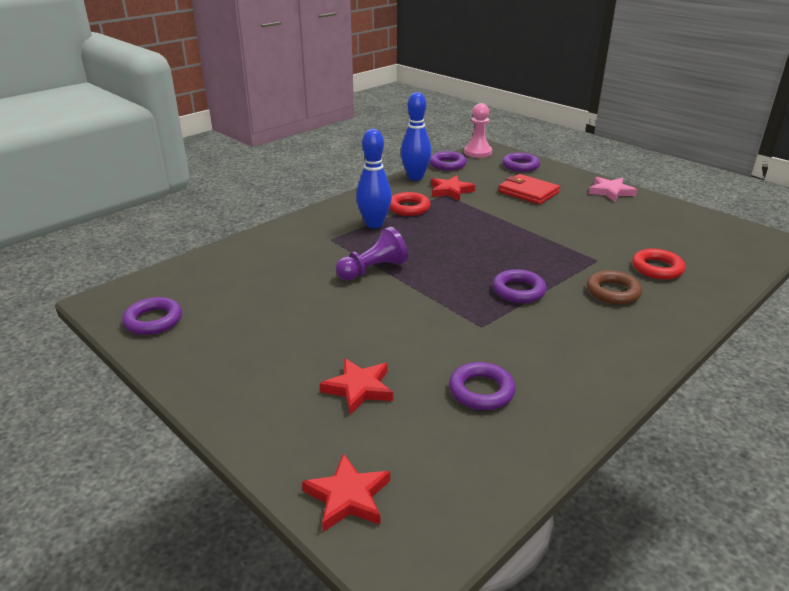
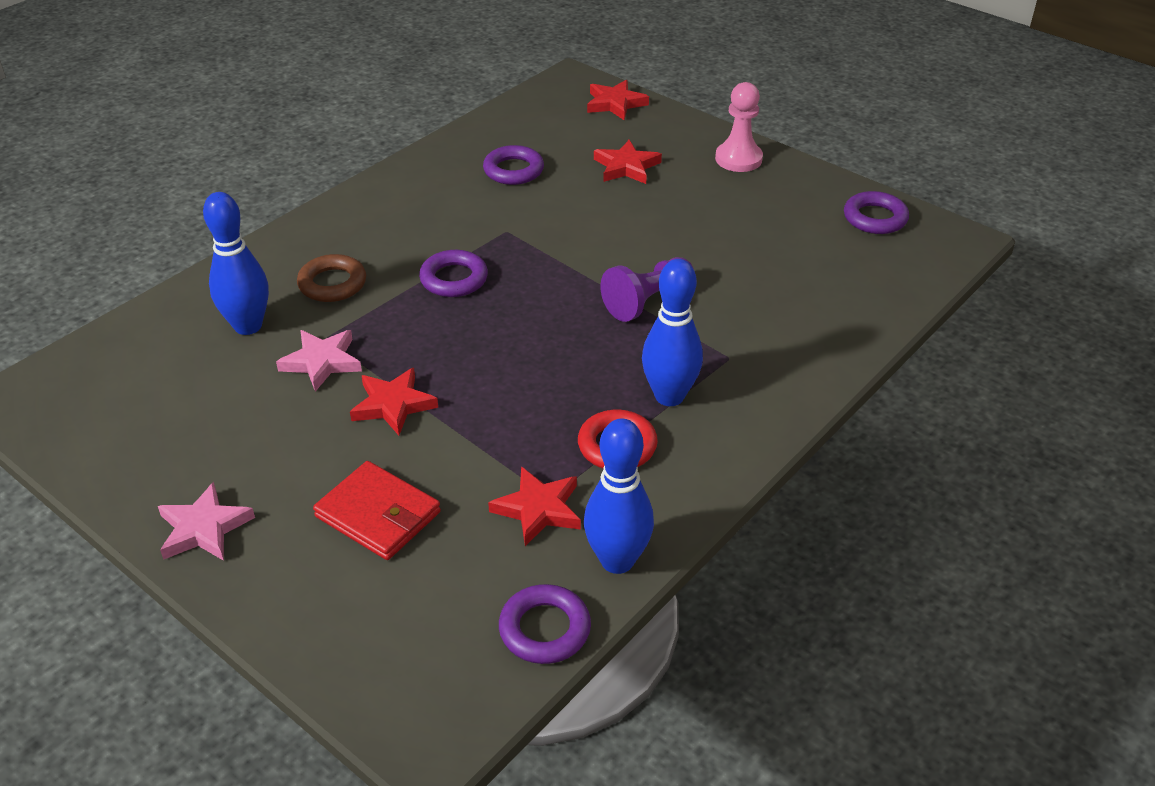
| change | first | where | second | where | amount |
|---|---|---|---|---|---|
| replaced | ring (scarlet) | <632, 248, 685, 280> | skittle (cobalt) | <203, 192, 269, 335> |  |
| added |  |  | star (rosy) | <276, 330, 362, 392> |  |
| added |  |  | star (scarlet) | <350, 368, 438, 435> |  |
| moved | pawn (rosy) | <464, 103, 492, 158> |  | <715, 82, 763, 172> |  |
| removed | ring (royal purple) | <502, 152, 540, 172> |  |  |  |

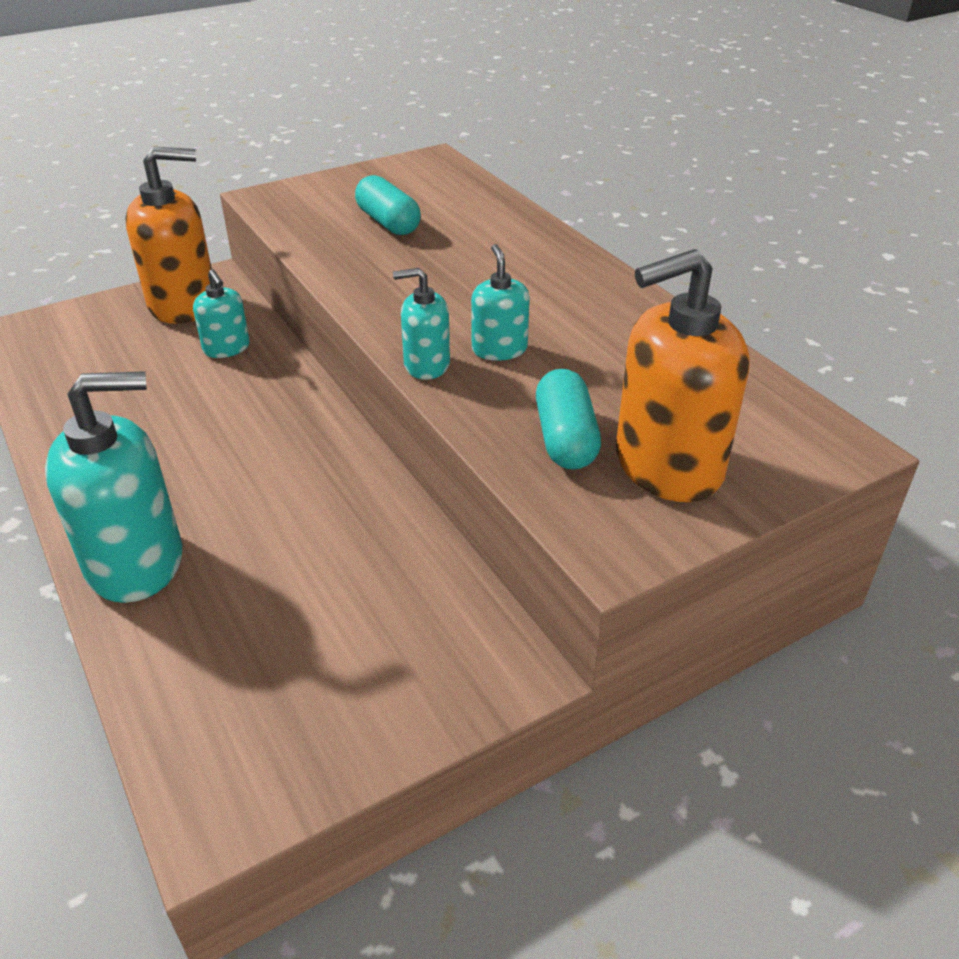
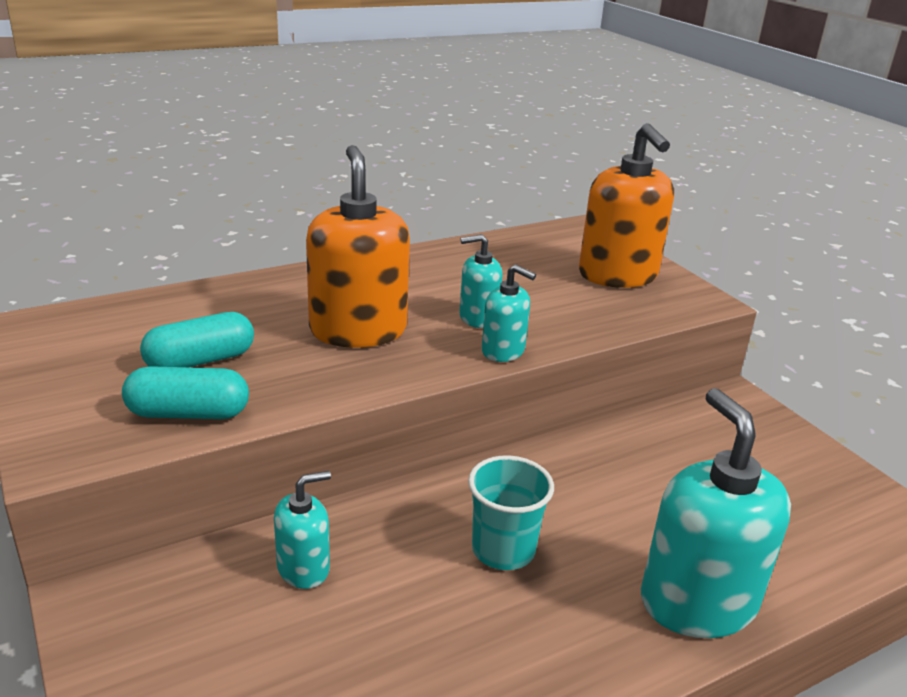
| change | first | where | second | where | amount |
|---|---|---|---|---|---|
| moved | capsule (aqua) | <536, 369, 601, 470> |  | <122, 366, 249, 419> |  |
| moved | soap pump (orange-coloured) | <125, 146, 212, 324> |  | <306, 145, 410, 348> |  |
| added |  |  | beaker (aqua) | <468, 455, 554, 570> |  |
| turned | soap pump (aqua) | <393, 268, 450, 380> |  | <481, 264, 536, 362> | 60 degrees counterclockwise |

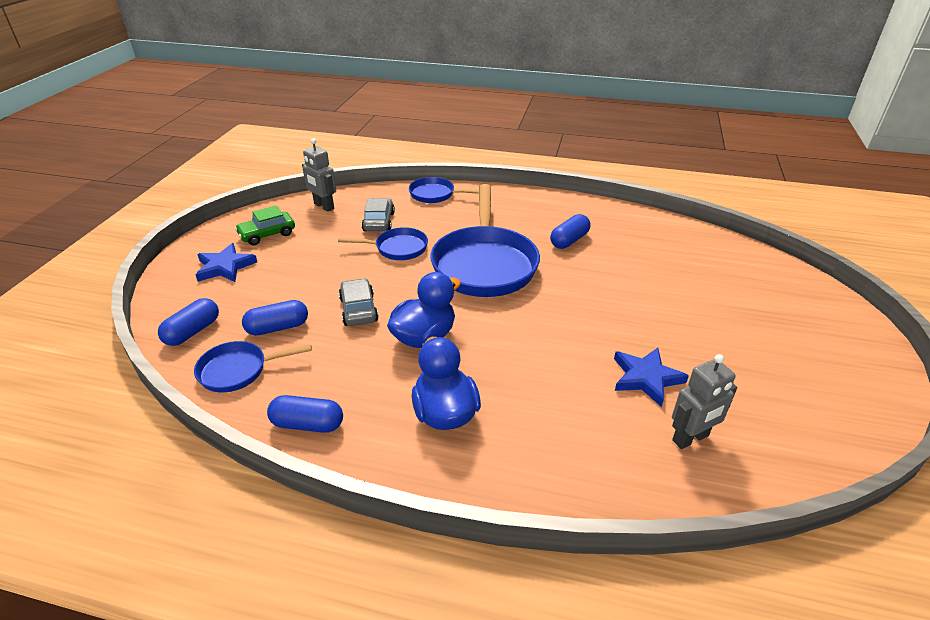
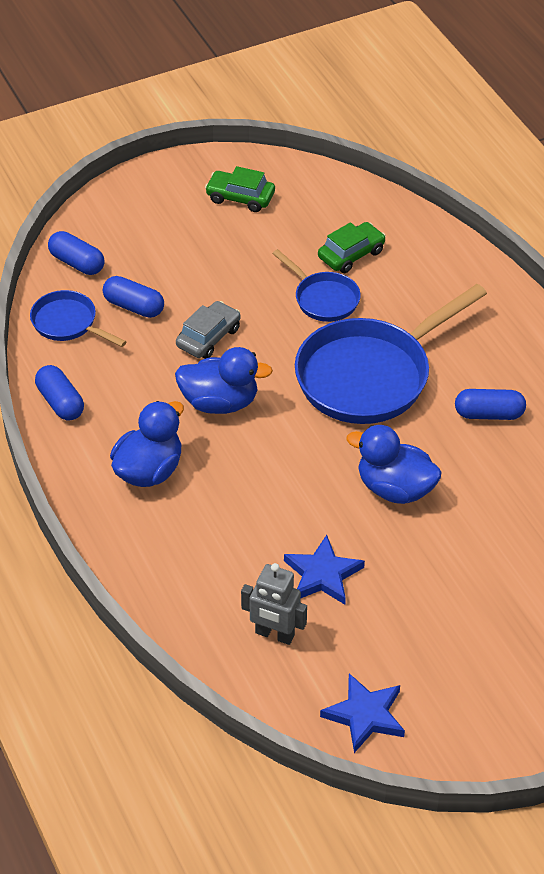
| change | first | where | second | where | amount |
|---|---|---|---|---|---|
| turned | capsule (cobalt) | <158, 298, 219, 346> |  | <48, 231, 104, 275> | 45 degrees clockwise |
| recoloured | automobile (grey) | <362, 198, 395, 231> | automobile (green) | <318, 222, 386, 273> |  |
| moved | star (cobalt) | <196, 243, 257, 282> |  | <320, 673, 405, 753> |  |
| added |  |  | rubber duck (cobalt) | <346, 425, 442, 504> |  |
| removed | toy robot (grey) | <302, 138, 336, 212> |  |  |  |
| removed | frying pan (cobalt) | <409, 177, 479, 203> |  |  |  |

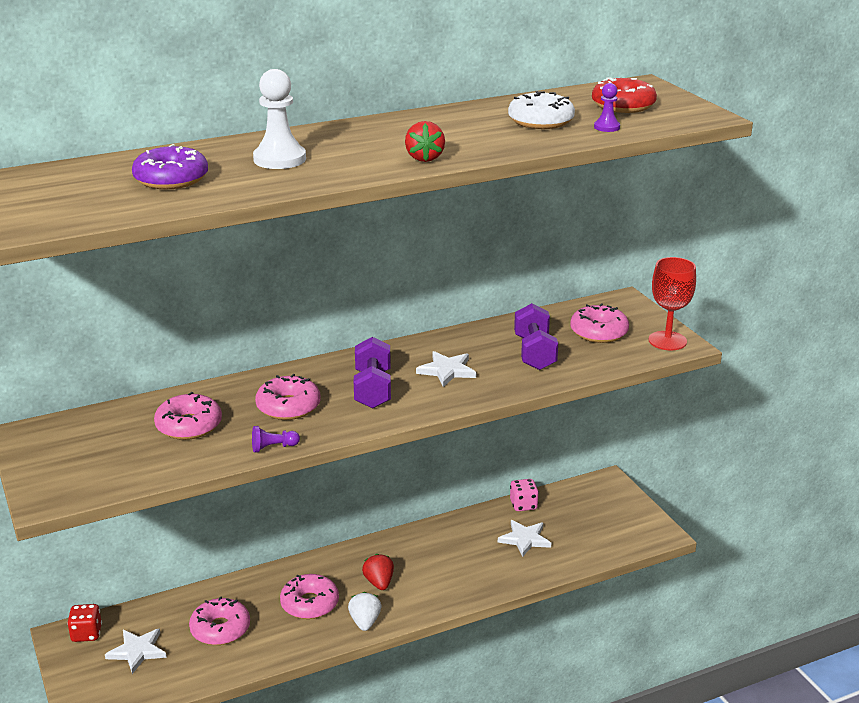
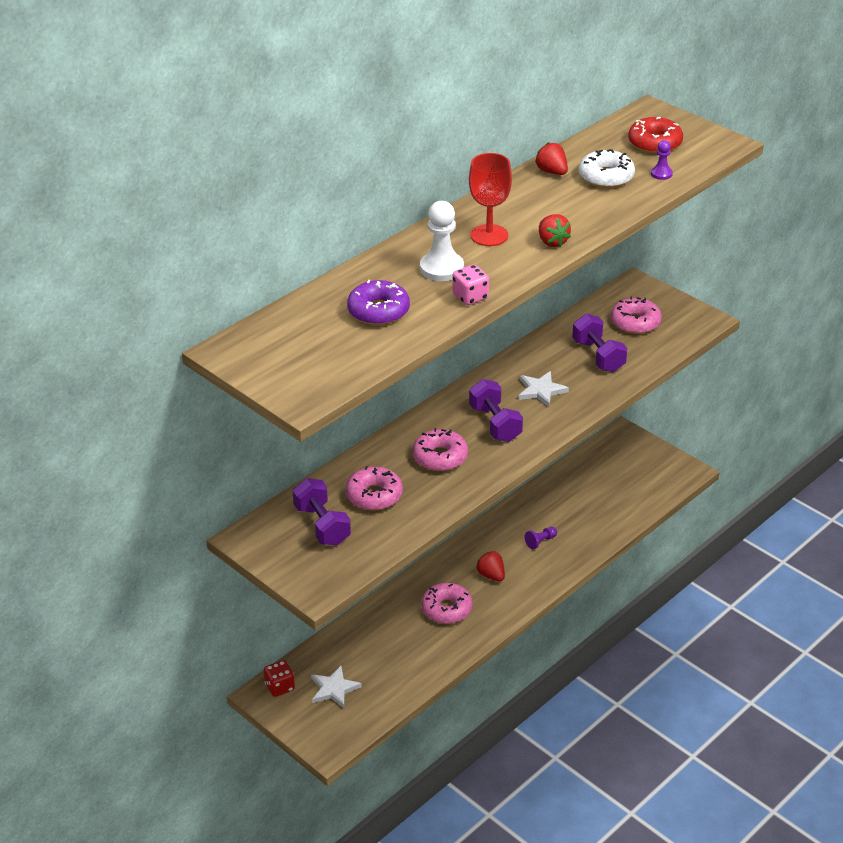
| change | first | where | second | where | amount |
|---|---|---|---|---|---|
| added |  |  | hand weight (royal purple) | <292, 478, 351, 546> |  |
| moved | die (rosy) | <510, 479, 539, 511> |  | <452, 265, 489, 305> |  |
| moved | goblet (scarlet) | <649, 257, 696, 350> |  | <469, 153, 512, 246> |  |
| moved | pawn (royal purple) | <252, 426, 300, 452> |  | <525, 527, 557, 549> |  |
| added |  |  | toy strawberry (scarlet) | <535, 142, 568, 175> |  |
| removed | glazed donut (rosy) | <189, 596, 250, 645> |  |  |  |
| removed | toy strawberry (snow-white) | <348, 592, 381, 631> |  |  |  |
| removed | star (snow-white) | <498, 520, 551, 557> |  |  |  |

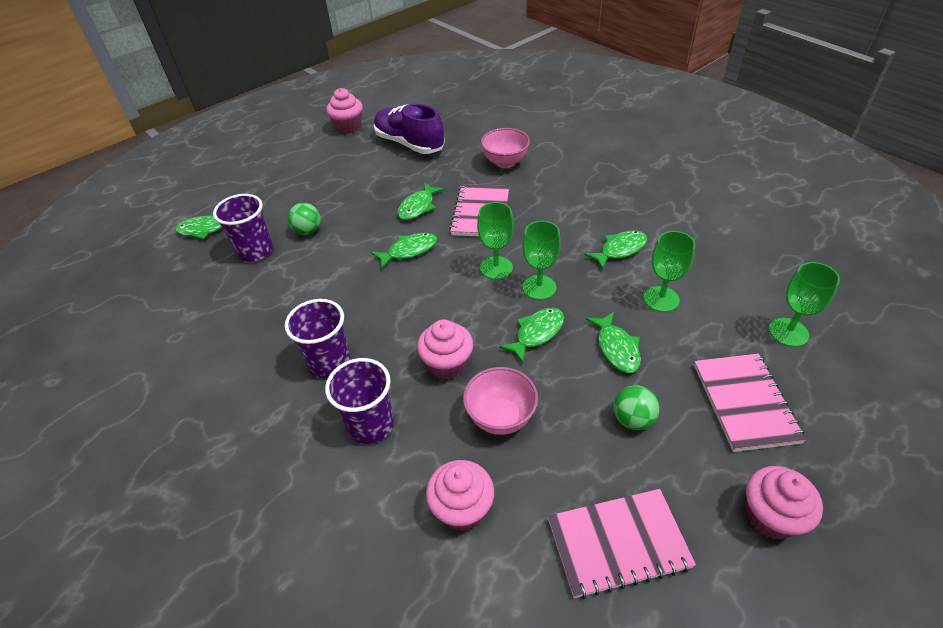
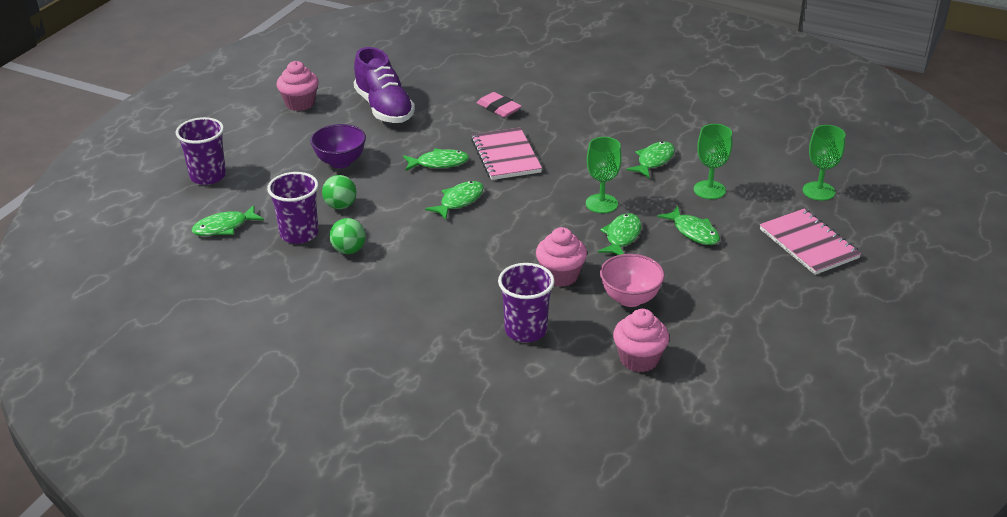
| change | first | where | second | where | amount |
|---|---|---|---|---|---|
| moved | beaker (royal purple) | <285, 299, 351, 379> |  | <176, 117, 226, 185> |  |
| added |  |  | serving bowl (royal purple) | <310, 124, 366, 168> |  |
| moved | ball (green) | <613, 385, 660, 430> |  | <329, 218, 366, 254> |  |
| turned | lace-up shoe (royal purple) | <374, 104, 445, 154> |  | <354, 47, 415, 123> | 135 degrees counterclockwise |
| turned | fish (green) | <397, 182, 445, 220> |  | <403, 148, 469, 171> | 105 degrees counterclockwise |
| replaced | serving bowl (rosy) | <481, 128, 530, 168> | eraser (rosy) | <477, 92, 522, 117> |  |
| removed | goblet (green) | <477, 202, 514, 279> |  |  |  |
| removed | notepad (rosy) | <548, 489, 696, 599> |  |  |  |
| removed | cupcake (rosy) | <746, 466, 823, 540> |  |  |  |

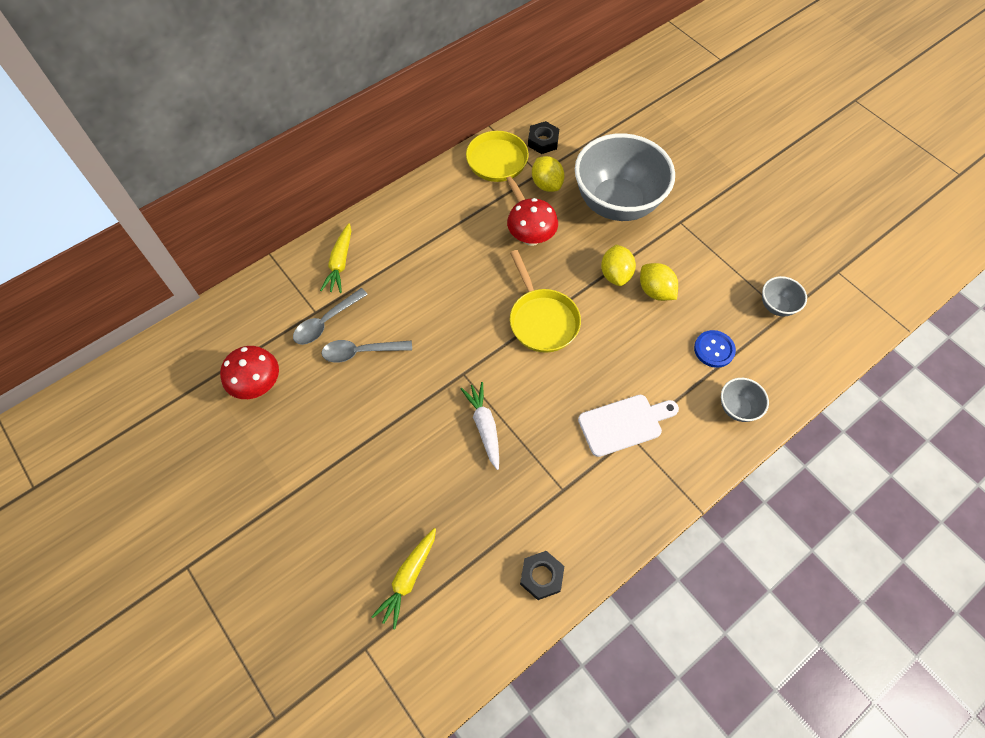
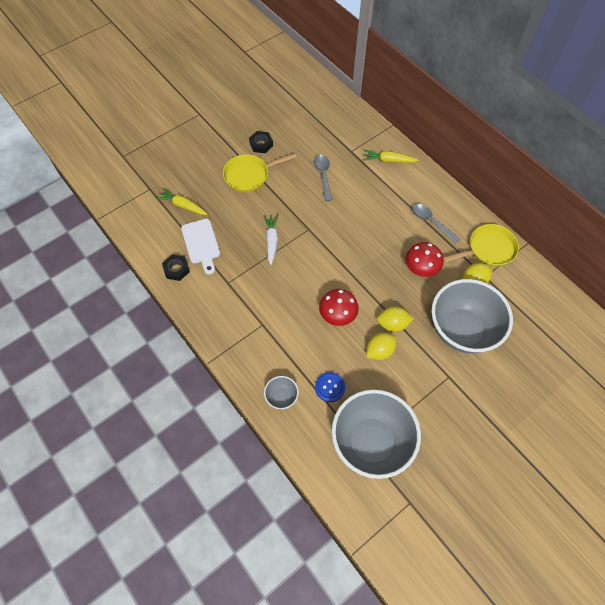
| change | first | where | second | where | amount |
|---|---|---|---|---|---|
| moved | bread board (snow-white) | <578, 395, 679, 457> |  | <181, 219, 220, 275> |  |
| moved | frying pan (golden) | <510, 250, 581, 353> |  | <223, 153, 297, 192> |  |
| moved | hex nut (jet-black) | <528, 121, 559, 154> |  | <249, 131, 273, 153> |  |
| turned | root vegetable (snow-white) | <461, 382, 499, 470> |  | <264, 214, 278, 265> | 75 degrees counterclockwise |
| moved | fungus (scarlet) | <220, 346, 279, 399> |  | <319, 289, 359, 326> |  |
| resized | serving bowl (grey) | <762, 276, 807, 317> |  | <332, 389, 421, 479> | x2.38 |
| moved | teaspoon (grey) | <293, 288, 368, 345> |  | <412, 204, 460, 243> |  |

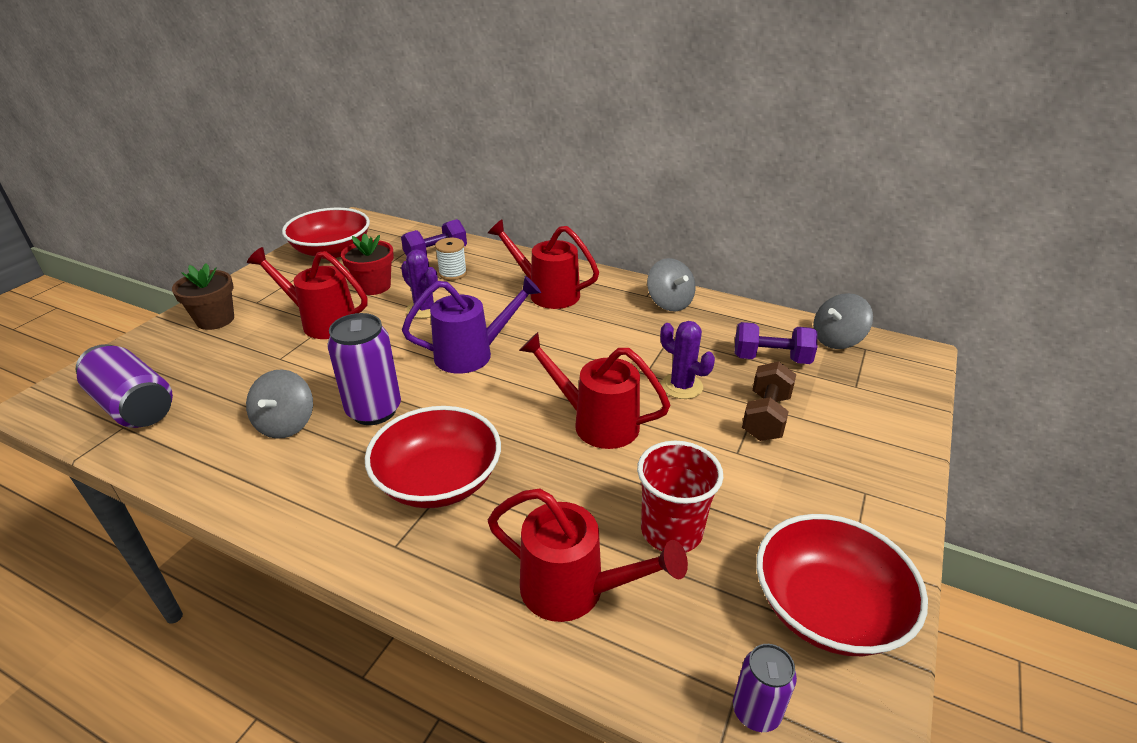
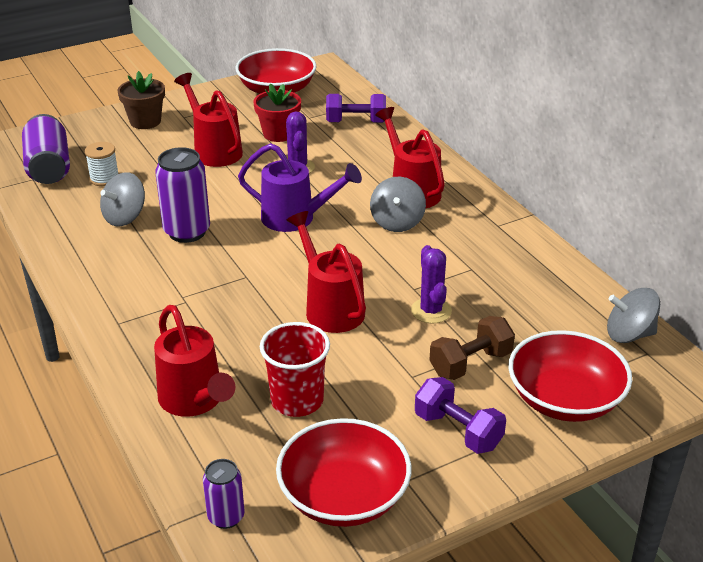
| change | first | where | second | where | amount |
|---|---|---|---|---|---|
| moved | reel of thread (snow-white) | <435, 238, 467, 280> |  | <85, 142, 119, 186> |  |
| moved | whirligig (grey) | <647, 258, 696, 312> |  | <370, 177, 426, 232> |  |
| moved | hand weight (royal purple) | <735, 322, 817, 364> |  | <415, 377, 506, 454> |  |
| moved | serving bowl (scarlet) | <365, 406, 501, 508> |  | <508, 330, 632, 422> |  |

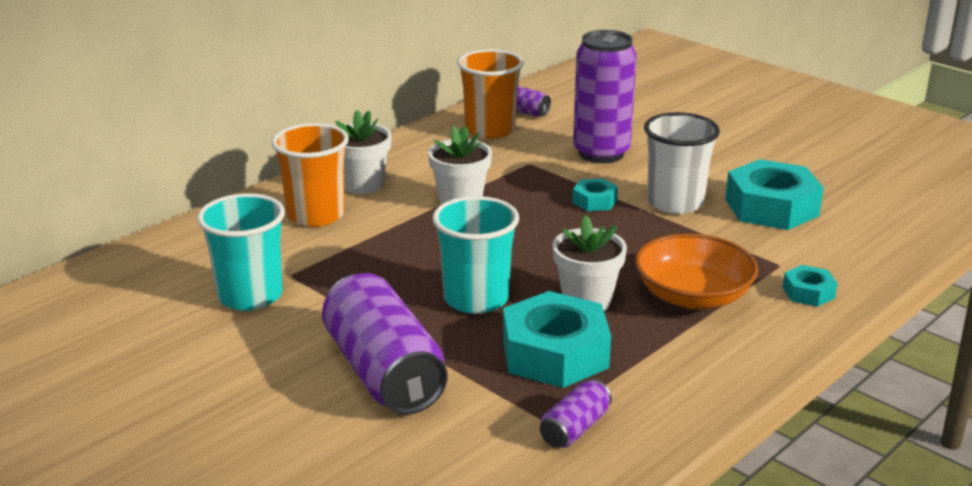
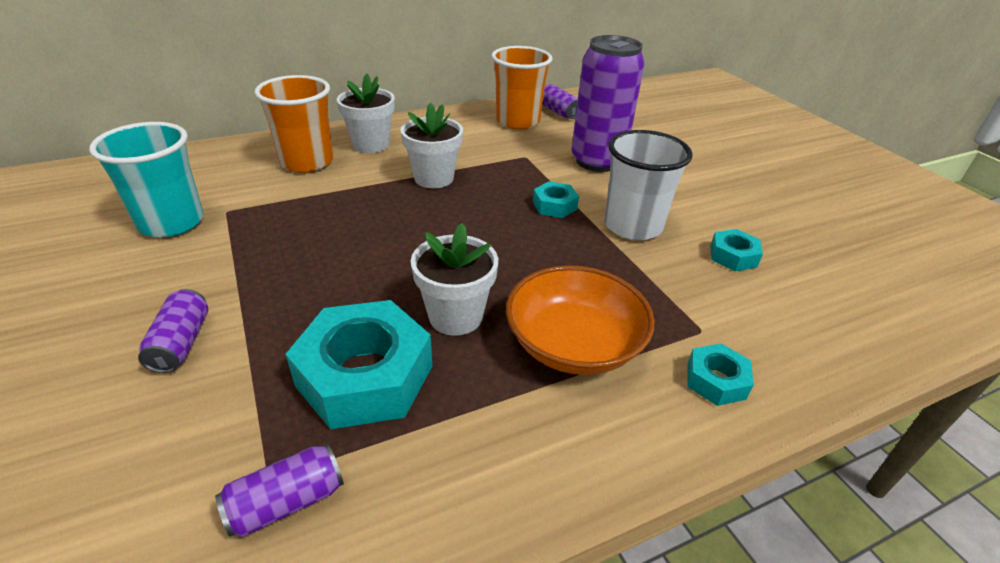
| change | first | where | second | where | amount |
|---|---|---|---|---|---|
| resized | soda can (royal purple) | <322, 273, 448, 415> |  | <138, 289, 208, 373> | x0.46 |
| resized | hex nut (aqua) | <725, 159, 824, 230> |  | <710, 229, 763, 271> | x0.49 |
| removed | beaker (aqua) | <432, 196, 519, 314> |  |  |  |

